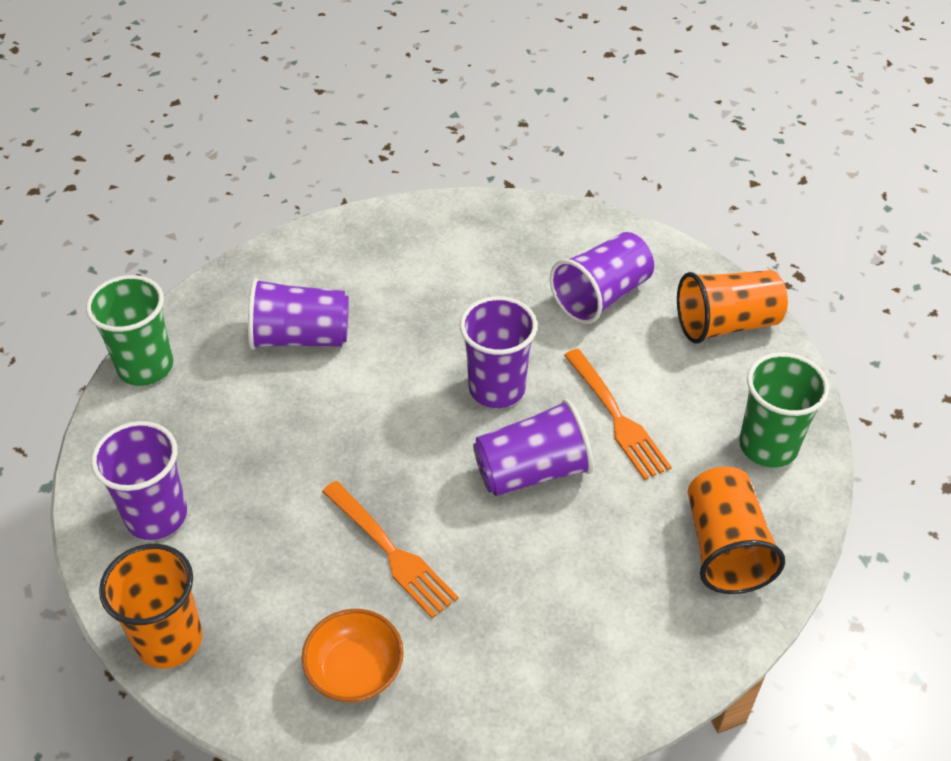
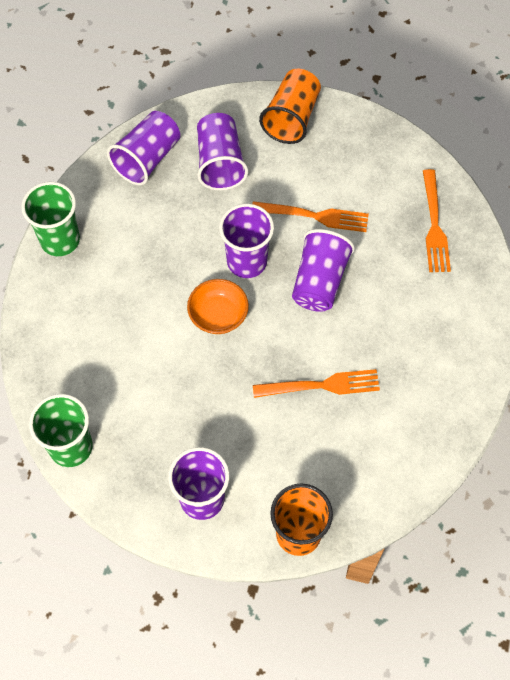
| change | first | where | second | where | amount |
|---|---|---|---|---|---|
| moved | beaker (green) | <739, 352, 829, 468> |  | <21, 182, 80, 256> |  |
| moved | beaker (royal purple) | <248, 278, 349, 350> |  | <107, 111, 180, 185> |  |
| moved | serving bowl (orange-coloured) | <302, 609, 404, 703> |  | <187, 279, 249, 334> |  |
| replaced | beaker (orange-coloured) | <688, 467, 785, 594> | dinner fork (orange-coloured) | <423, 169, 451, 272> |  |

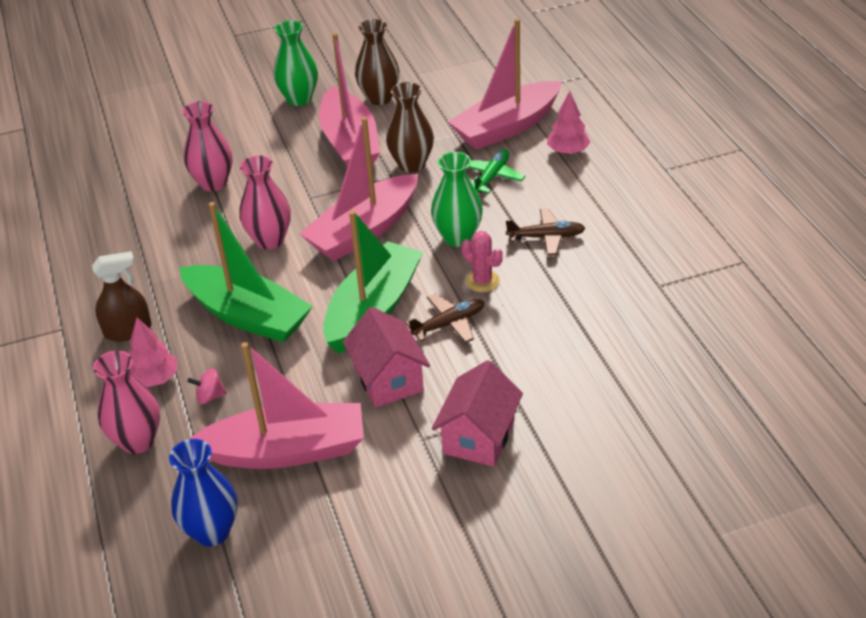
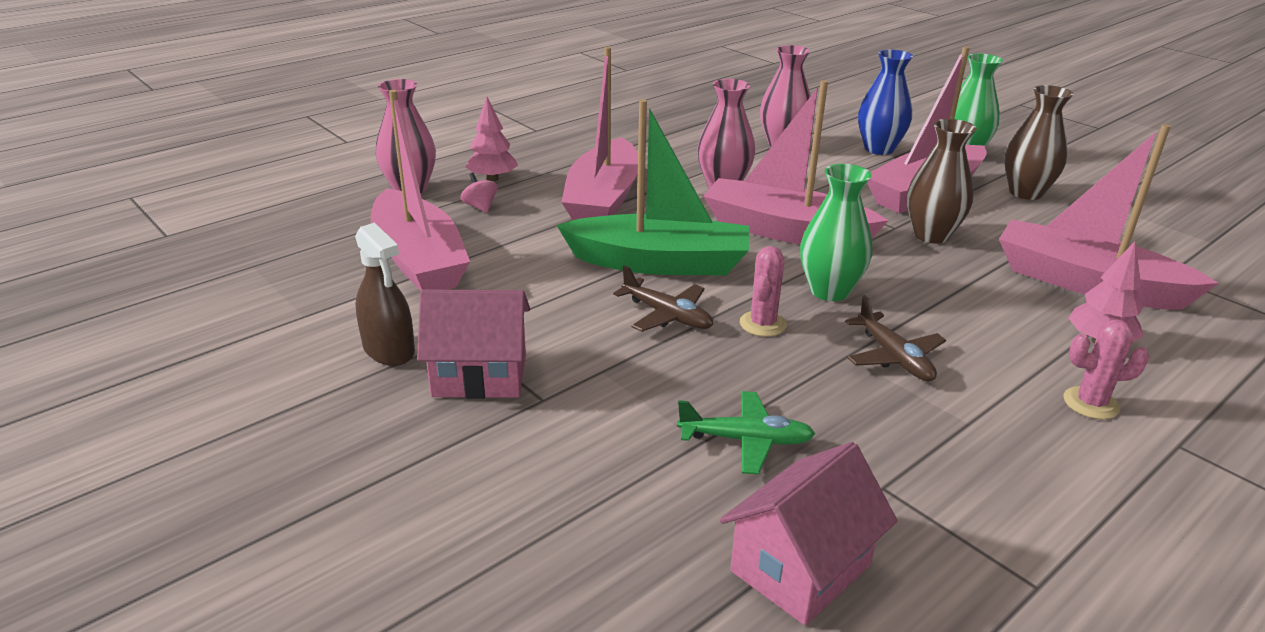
| change | first | where | second | where | amount |
|---|---|---|---|---|---|
| moved | spray cleaner (brown) | <92, 251, 152, 341> |  | <355, 222, 415, 366> |  |
| recoloured | boat (green) | <179, 202, 313, 343> | boat (rosy) | <561, 47, 638, 220> |  |
| moved | aeroplane (green) | <468, 149, 525, 194> |  | <677, 391, 815, 475> |  |
| moved | house (rosy) | <343, 307, 430, 407> |  | <720, 442, 898, 626> |  |
| moved | tall vase (cobalt) | <169, 439, 238, 546> |  | <858, 50, 913, 155> |  |
| added |  |  | cactus (rosy) | <1064, 319, 1149, 419> |  |

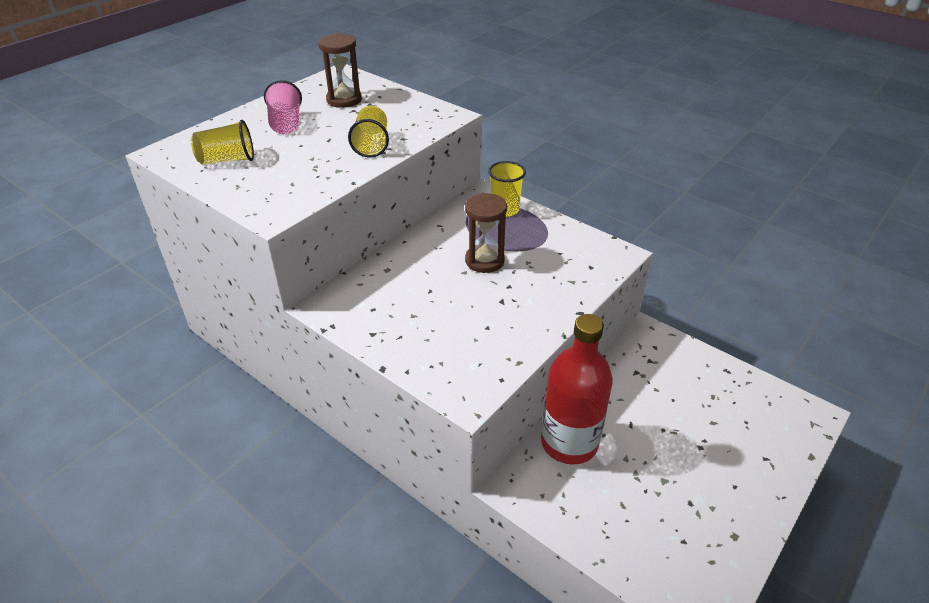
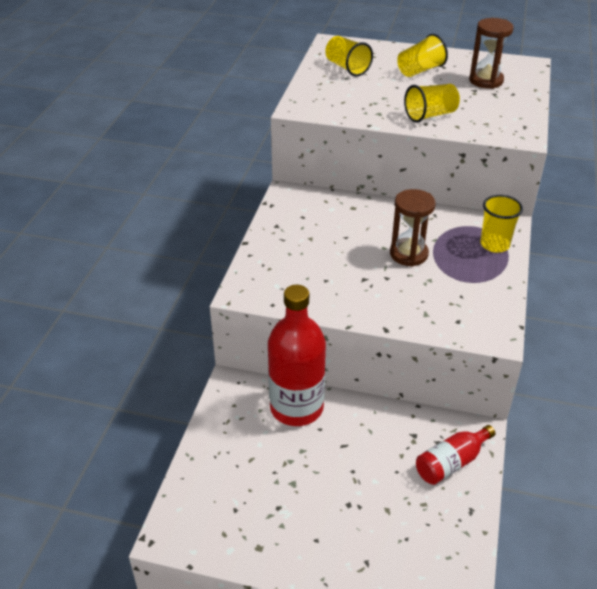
| change | first | where | second | where | amount |
|---|---|---|---|---|---|
| recoloured | beaker (rosy) | <264, 80, 302, 134> | beaker (golden) | <397, 34, 448, 77> |  |
| added |  |  | bottle (scarlet) | <416, 425, 495, 485> |  |

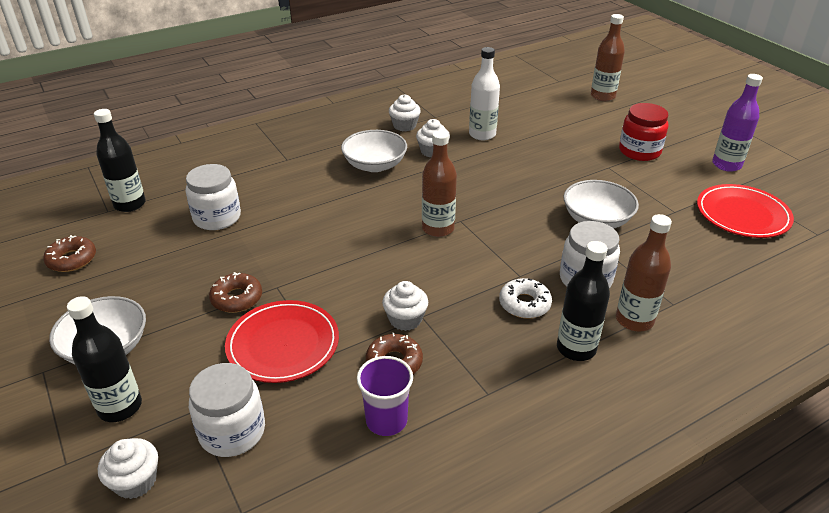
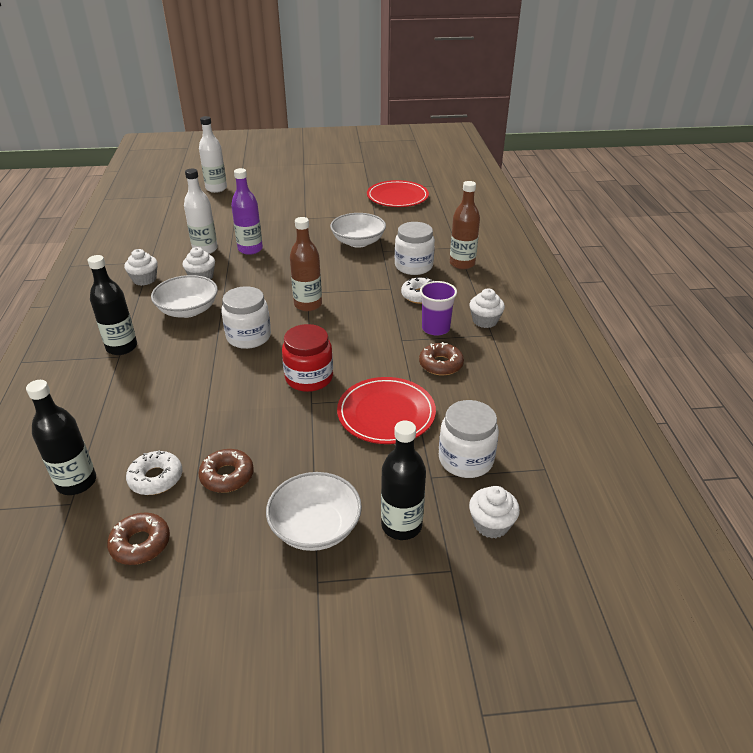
| change | first | where | second | where | amount |
|---|---|---|---|---|---|
| moved | bottle (jet-black) | <557, 241, 610, 361> |  | <88, 255, 137, 355> |  |
| added |  |  | glazed donut (snow-white) | <126, 450, 182, 495> |  |
| moved | glazed donut (brown) | <209, 272, 262, 313> |  | <198, 449, 254, 493> |  |
| recoloured | bottle (brown) | <591, 14, 625, 101> | bottle (snow-white) | <199, 116, 227, 193> |  |
| moved | jar (snow-white) | <185, 164, 241, 230> |  | <221, 286, 271, 349> |  |
| moved | bottle (royal purple) | <712, 74, 763, 172> |  | <231, 168, 263, 255> |  |
| moved | jar (scarlet) | <619, 103, 668, 161> |  | <282, 324, 333, 392> |  |
| moved | beaker (royal purple) | <357, 356, 413, 436> |  | <420, 281, 457, 336> |  |
| moved | cupcake (snow-white) | <382, 281, 428, 331> |  | <469, 289, 505, 328> |  |

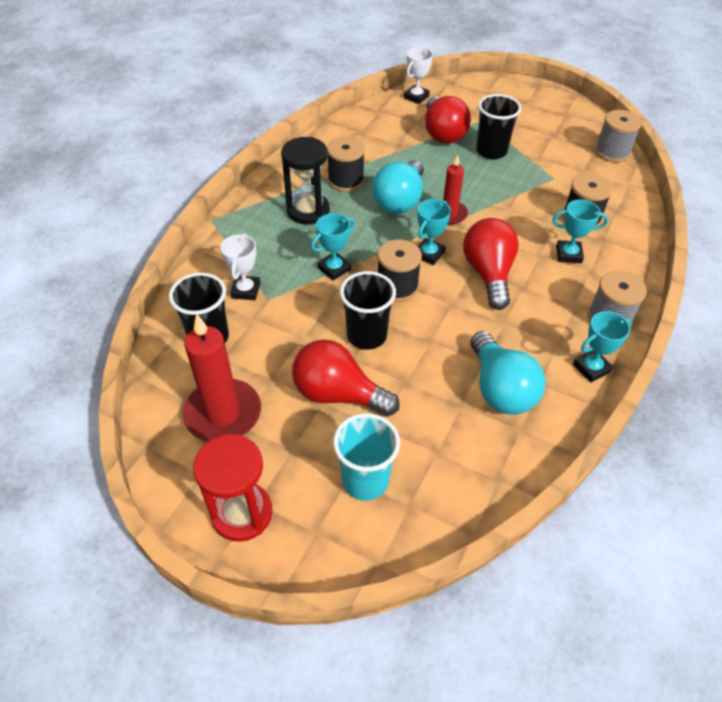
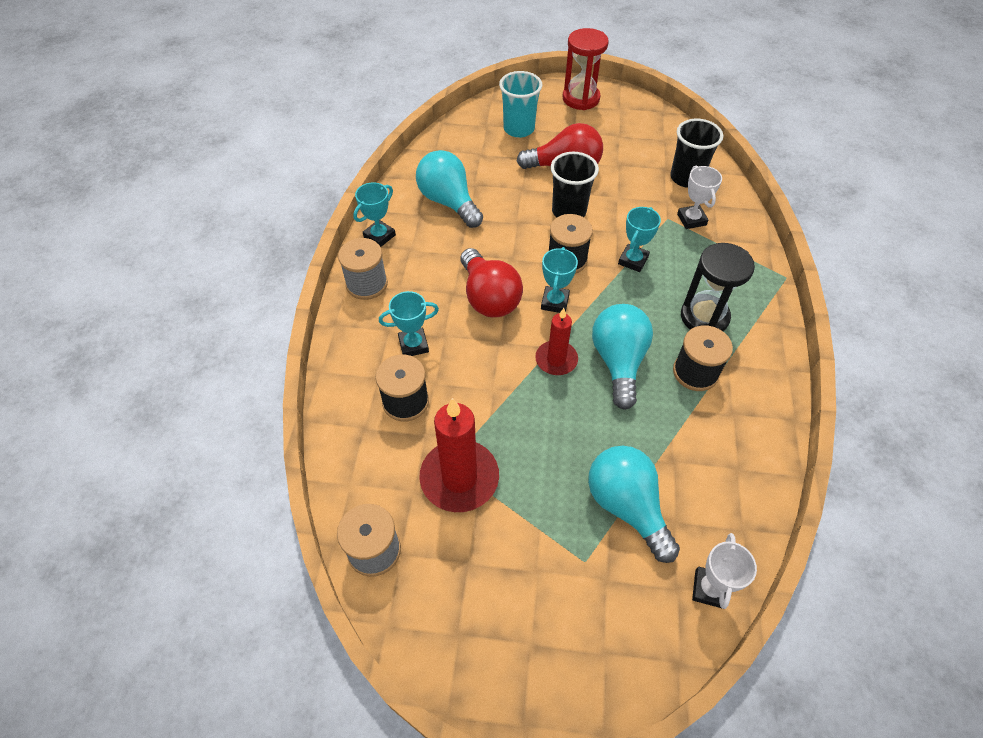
| change | first | where | second | where | amount |
|---|---|---|---|---|---|
| moved | wax candle (scarlet) | <183, 313, 261, 442> |  | <419, 398, 499, 512> |  |
| recoloured | light bulb (scarlet) | <425, 96, 471, 143> | light bulb (aqua) | <588, 446, 680, 563> |  |
| removed | beaker (jet-black) | <476, 94, 522, 159> |  |  |  |

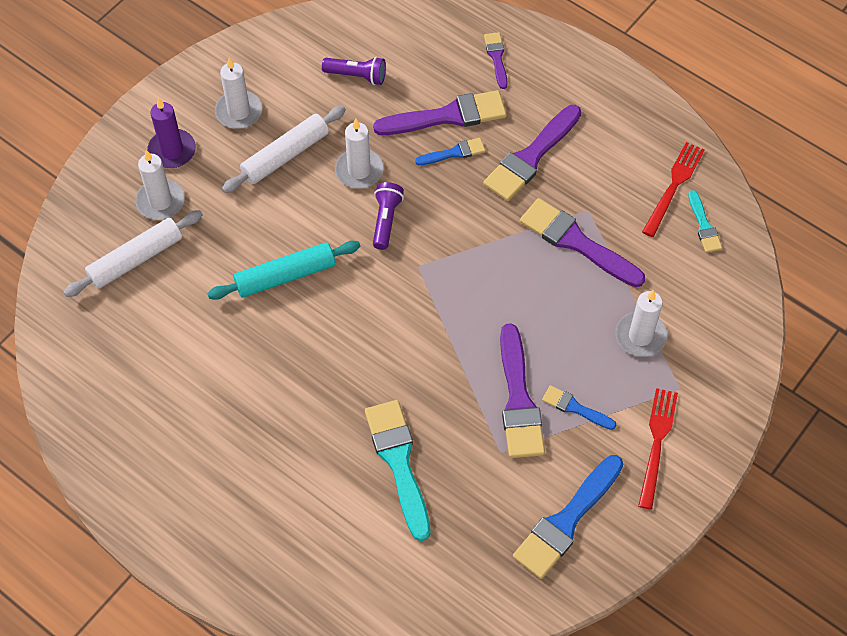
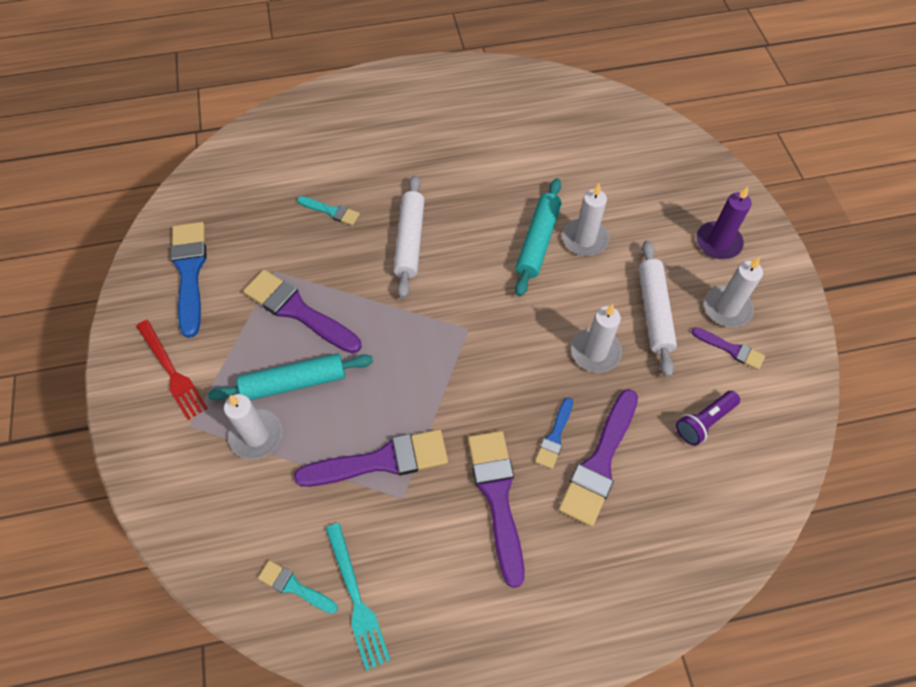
| change | first | where | second | where | amount |
|---|---|---|---|---|---|
| added |  |  | rolling pin (aqua) | <208, 353, 373, 401> |  |
| resized | brush (aqua) | <365, 400, 431, 541> |  | <297, 196, 360, 226> | x0.53 |
| recoloured | dinner fork (scarlet) | <642, 142, 705, 237> | dinner fork (aqua) | <326, 523, 390, 671> |  |
| moved | rolling pin (snow-white) | <63, 210, 203, 297> |  | <393, 175, 425, 298> |  |
| moved | wax candle (snow-white) | <135, 150, 185, 220> |  | <562, 184, 609, 256> |  |
| moved | brush (royal purple) | <484, 32, 508, 89> |  | <691, 327, 765, 370> |  |
| removed | pocket torch (royal purple) | <373, 182, 404, 250> |  |  |  |
| removed | brush (cobalt) | <542, 385, 616, 430> |  |  |  |

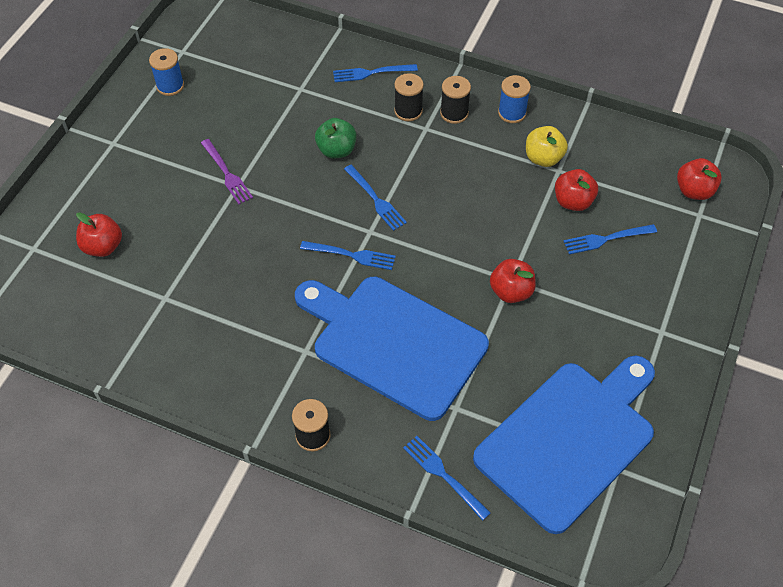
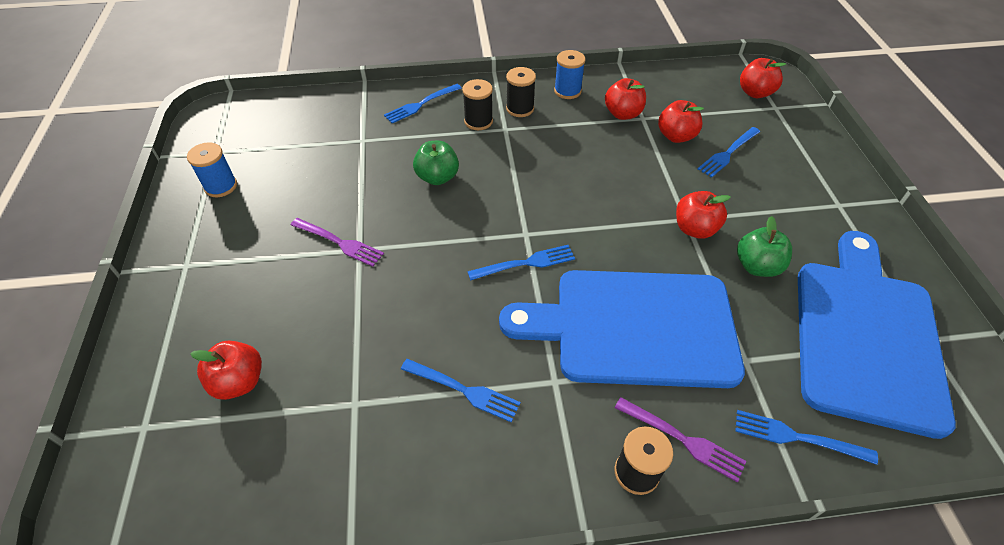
| change | first | where | second | where | amount |
|---|---|---|---|---|---|
| moved | dinner fork (cobalt) | <344, 165, 407, 231> |  | <401, 359, 521, 422> |  |
| recoloured | apple (golden) | <526, 126, 568, 167> | apple (scarlet) | <605, 78, 646, 120> |  |
| added |  |  | dinner fork (royal purple) | <615, 397, 746, 482> |  |
| added |  |  | apple (green) | <737, 216, 792, 277> |  |

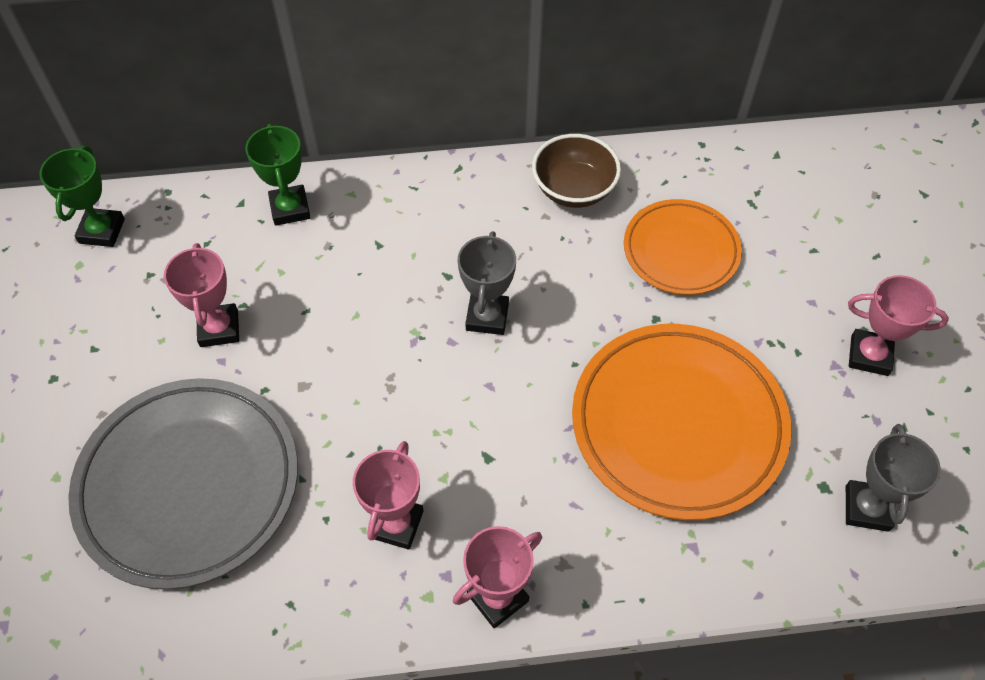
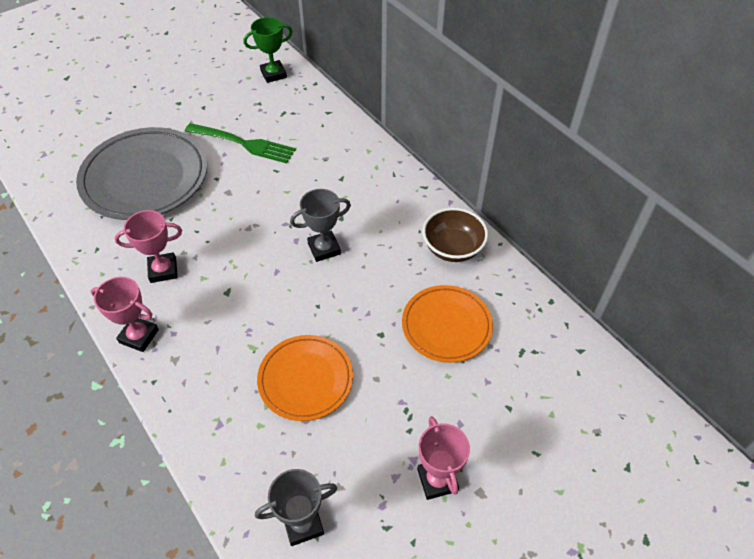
| change | first | where | second | where | amount |
|---|---|---|---|---|---|
| replaced | prize cup (rosy) | <164, 243, 239, 347> | dinner fork (green) | <185, 123, 296, 163> |  |
| resized | plate (orange-coloured) | <572, 324, 791, 520> |  | <257, 335, 353, 421> | x0.60 |
| removed | prize cup (green) | <245, 124, 311, 226> |  |  |  |

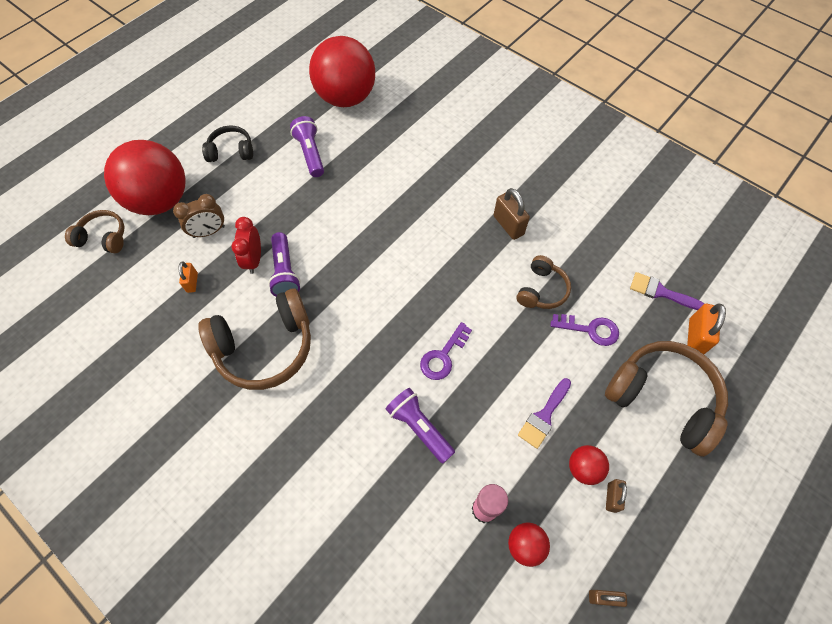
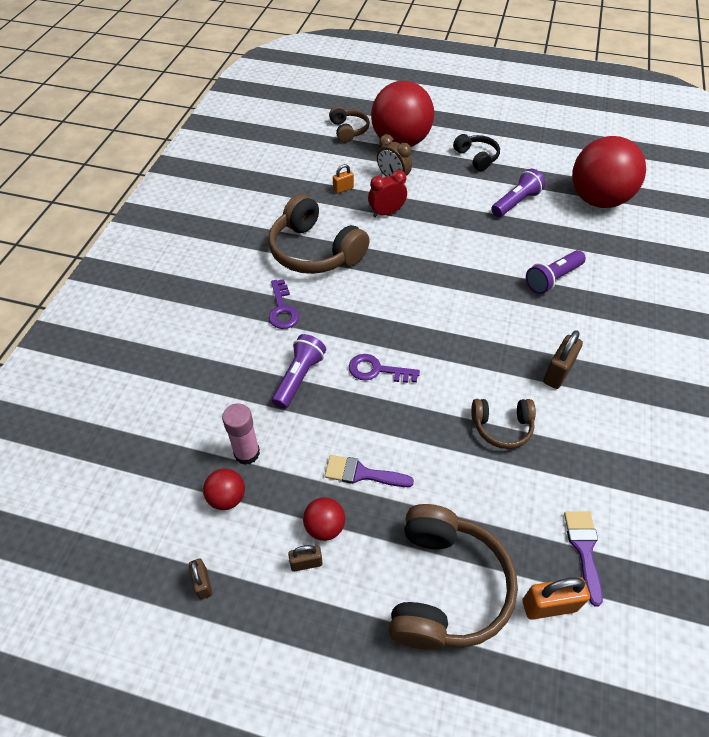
| change | first | where | second | where | amount |
|---|---|---|---|---|---|
| moved | latchkey (royal purple) | <550, 314, 619, 346> |  | <269, 279, 299, 329> |  |
| moved | pocket torch (royal purple) | <268, 232, 301, 296> |  | <526, 250, 586, 294> |  |

